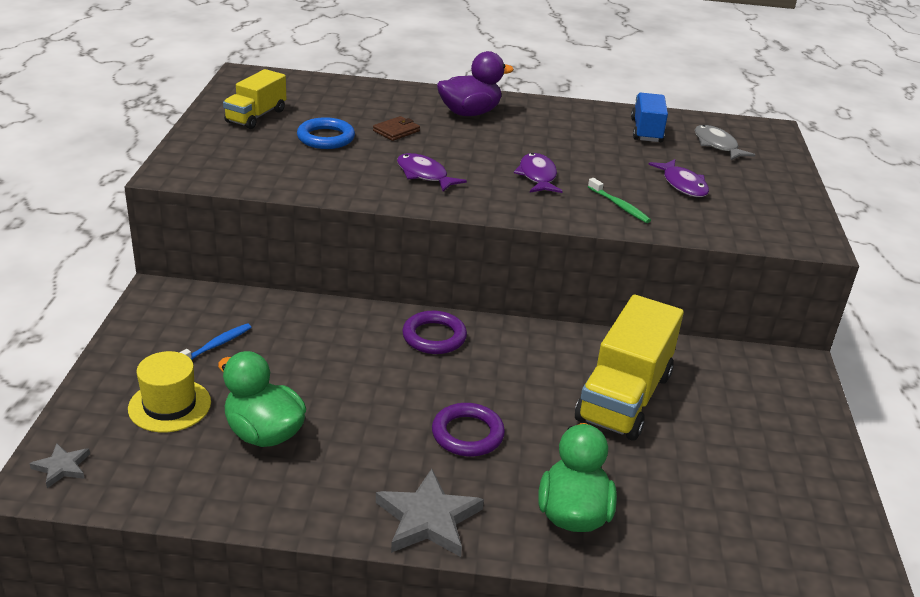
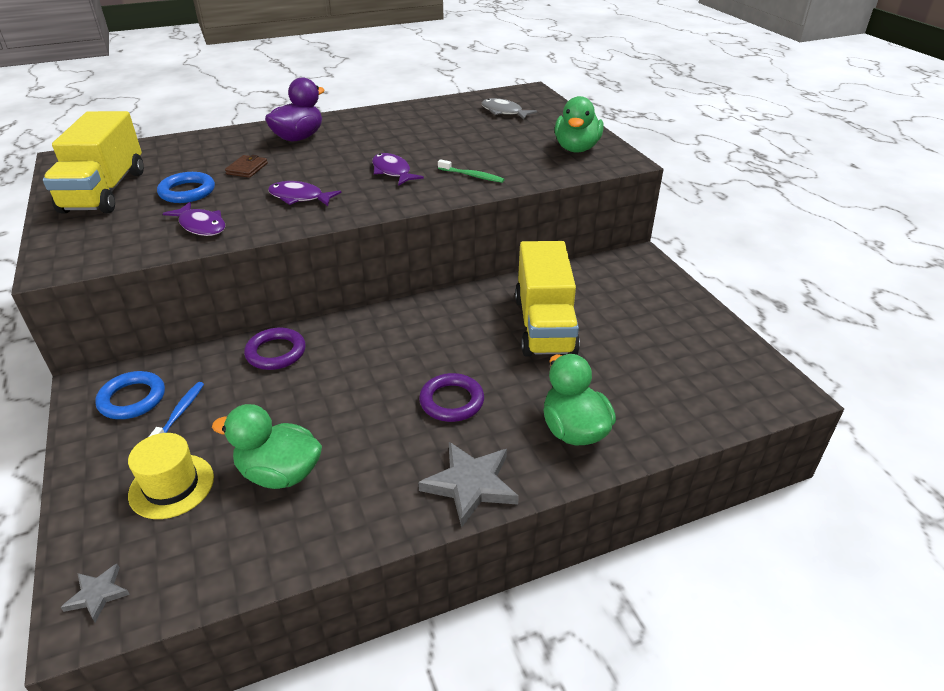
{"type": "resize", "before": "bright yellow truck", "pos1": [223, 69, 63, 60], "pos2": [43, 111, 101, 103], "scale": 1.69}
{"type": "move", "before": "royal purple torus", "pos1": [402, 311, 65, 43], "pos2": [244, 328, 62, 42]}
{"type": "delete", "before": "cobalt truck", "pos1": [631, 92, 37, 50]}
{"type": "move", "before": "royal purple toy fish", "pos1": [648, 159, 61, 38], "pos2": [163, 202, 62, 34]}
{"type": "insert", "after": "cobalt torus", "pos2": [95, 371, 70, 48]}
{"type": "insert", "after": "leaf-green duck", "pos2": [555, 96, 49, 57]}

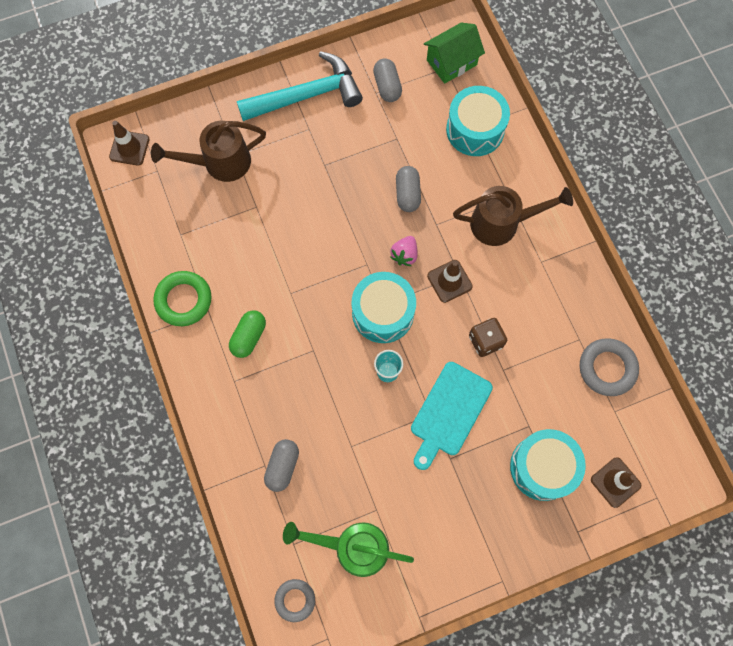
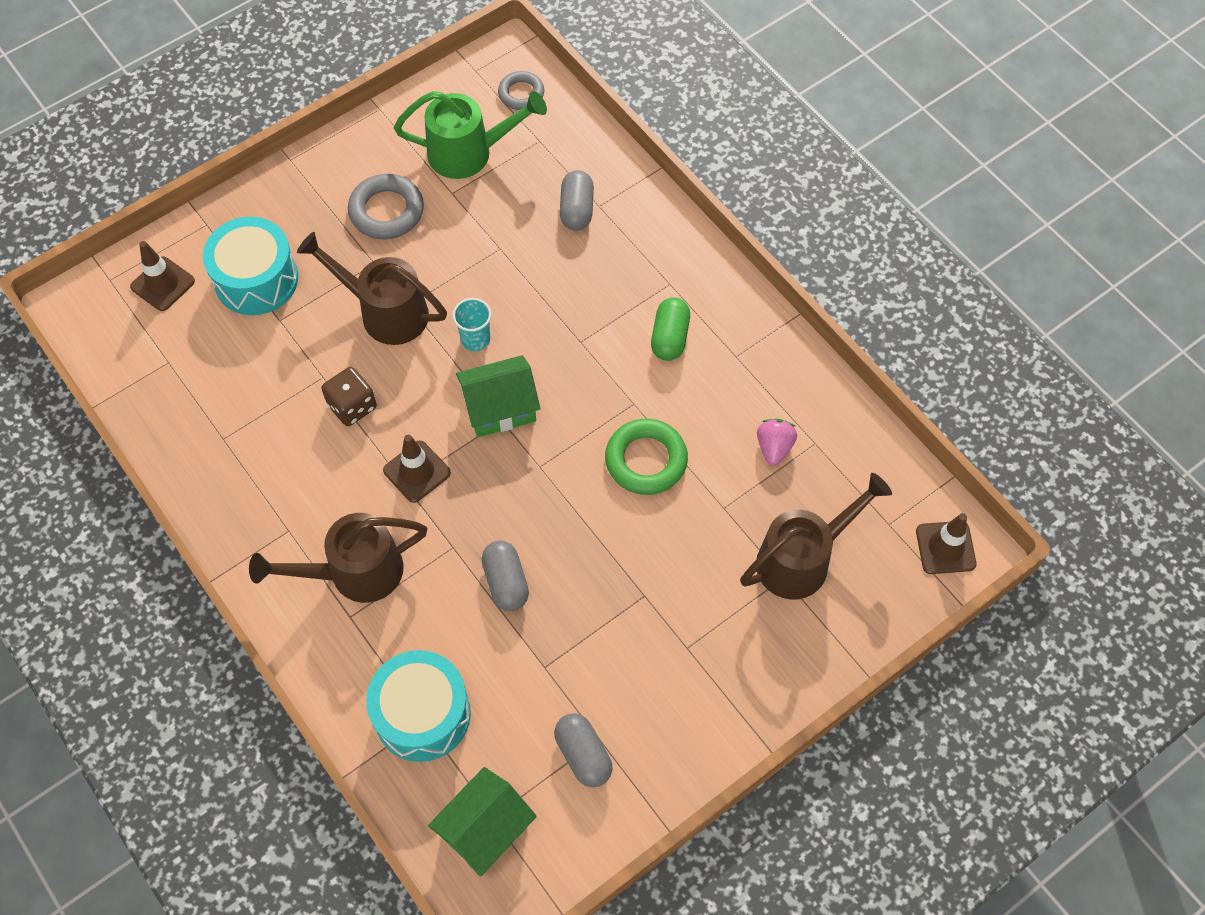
{"type": "move", "before": "leaf-green torus", "pos1": [153, 271, 59, 55], "pos2": [605, 419, 83, 76]}
{"type": "delete", "before": "teal carpenter's hammer", "pos1": [237, 51, 126, 70]}
{"type": "replace", "before": "teal snare drum", "after": "leaf-green cottage", "pos1": [352, 272, 64, 71], "pos2": [456, 355, 84, 82]}
{"type": "move", "before": "rose-pink toy strawberry", "pos1": [390, 236, 28, 30], "pos2": [757, 419, 40, 47]}
{"type": "replace", "before": "teal cutting board", "after": "russet sprinkling can", "pos1": [411, 362, 82, 108], "pos2": [297, 232, 150, 113]}
{"type": "move", "before": "grey torus", "pos1": [580, 338, 59, 58], "pos2": [348, 174, 76, 65]}

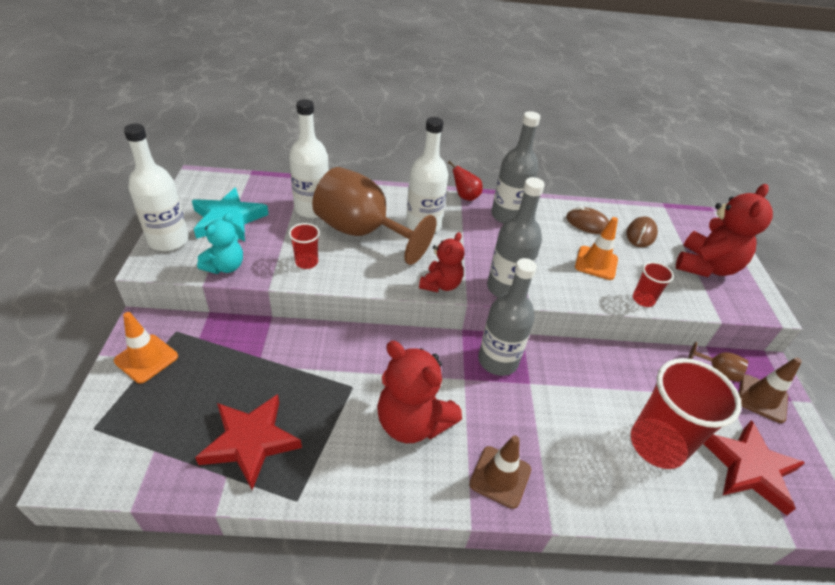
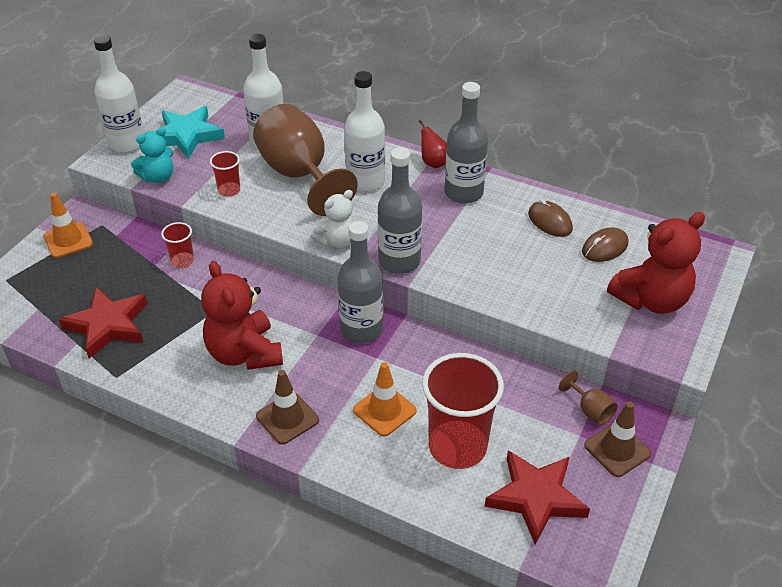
{"type": "recolor", "before": "crimson teddy bear", "after": "pure white teddy bear", "pos1": [419, 232, 45, 60], "pos2": [311, 190, 44, 58]}
{"type": "move", "before": "bright orange road cone", "pos1": [575, 217, 43, 63], "pos2": [353, 362, 64, 74]}
{"type": "move", "before": "crimson beaker", "pos1": [633, 262, 41, 45], "pos2": [161, 222, 33, 46]}

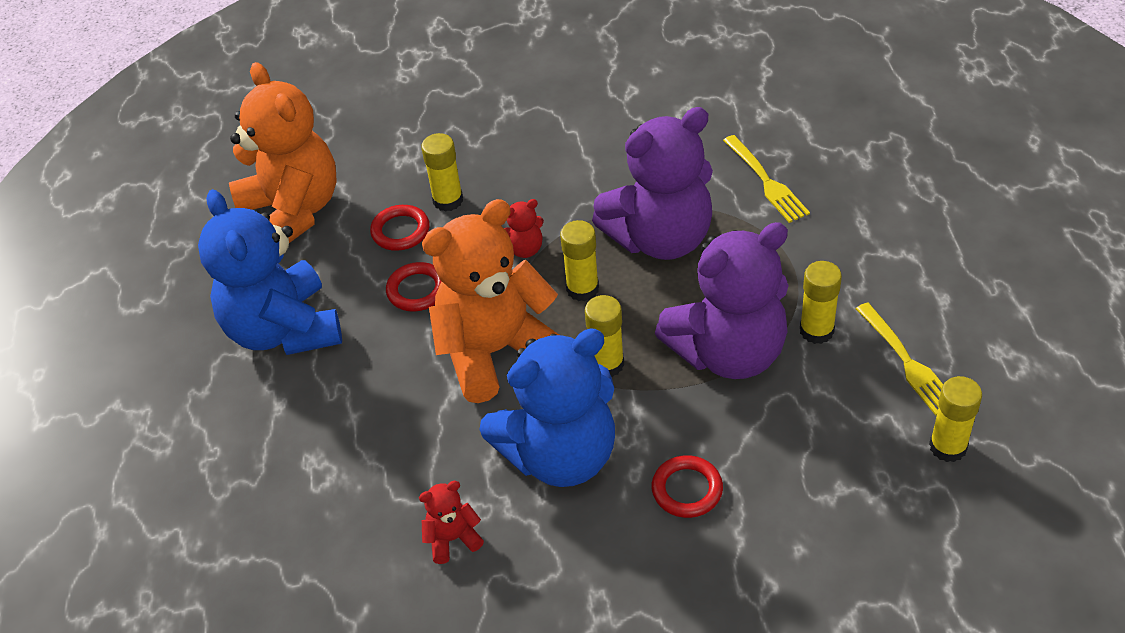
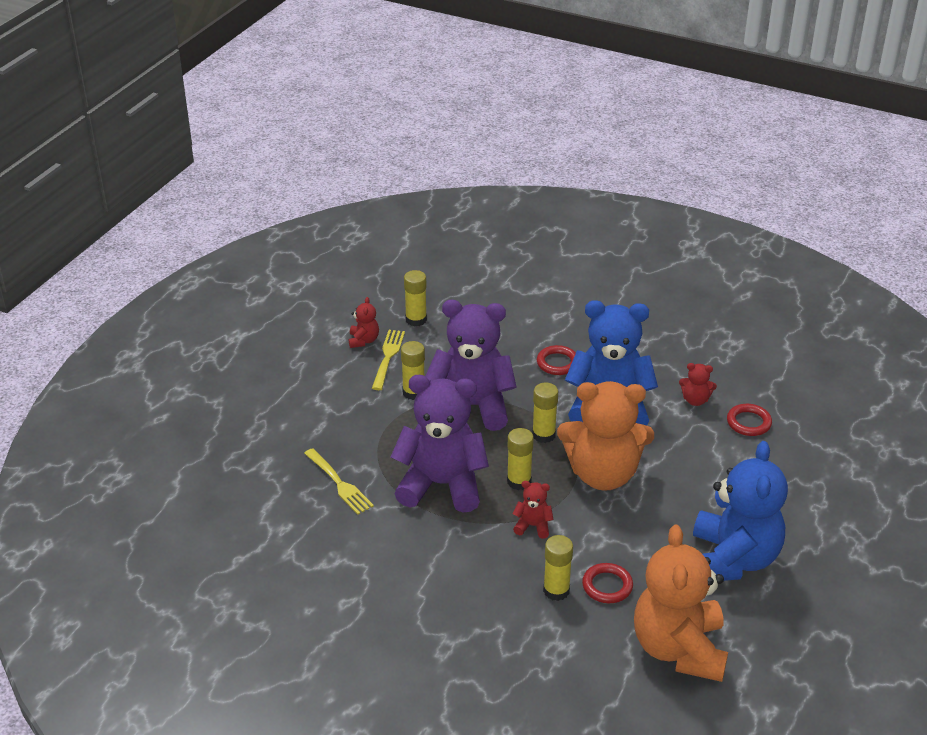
{"type": "move", "before": "crimson torus", "pos1": [386, 262, 55, 50], "pos2": [727, 404, 45, 32]}
{"type": "rotate", "before": "bright yellow dinner fork", "pos1": [723, 135, 87, 88], "pos2": [304, 448, 70, 67], "turn": 135}
{"type": "insert", "after": "crimson teddy bear", "pos2": [349, 297, 30, 51]}

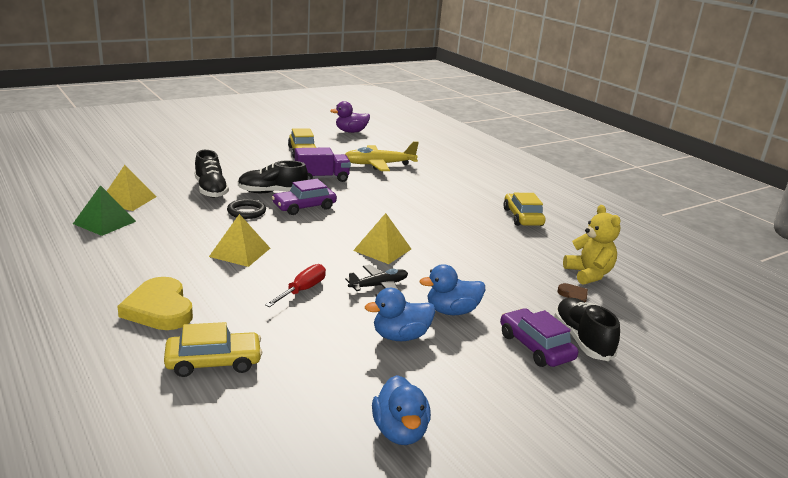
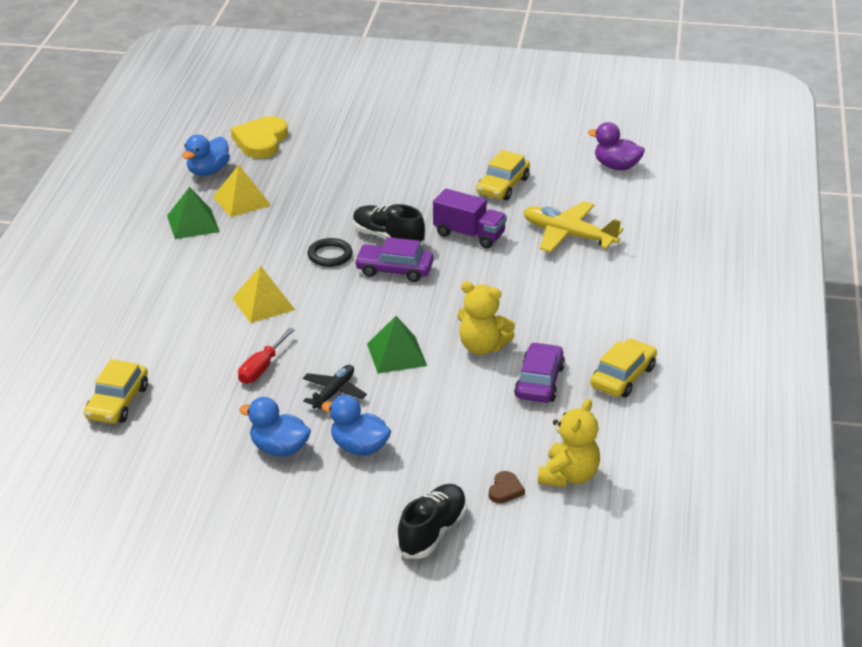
{"type": "move", "before": "bright yellow love heart", "pos1": [117, 277, 76, 53], "pos2": [231, 116, 57, 42]}
{"type": "rotate", "before": "bright yellow car", "pos1": [164, 322, 98, 55], "pos2": [84, 359, 64, 65], "turn": 75}
{"type": "delete", "before": "black sneaker", "pos1": [194, 150, 35, 48]}
{"type": "rotate", "before": "crimson flat screwdriver", "pos1": [265, 264, 61, 43], "pos2": [238, 328, 57, 56], "turn": 135}
{"type": "rotate", "before": "black plane", "pos1": [345, 265, 63, 26], "pos2": [303, 365, 64, 44], "turn": -75}
{"type": "recolor", "before": "bright yellow pyramid shape", "after": "leaf-green pyramid shape", "pos1": [353, 213, 58, 51], "pos2": [367, 316, 60, 57]}
{"type": "move", "before": "cobalt duck", "pos1": [372, 375, 59, 70], "pos2": [182, 135, 48, 41]}
{"type": "move", "before": "royal purple car", "pos1": [500, 308, 78, 59], "pos2": [514, 342, 51, 61]}
{"type": "insert", "after": "bright yellow teddy bear", "pos2": [457, 281, 58, 74]}

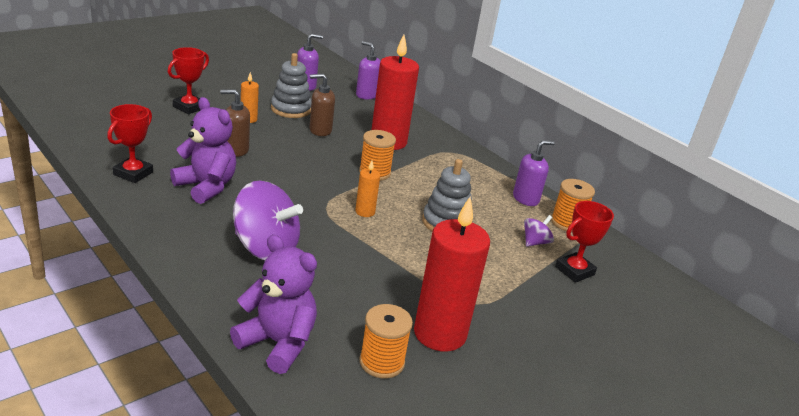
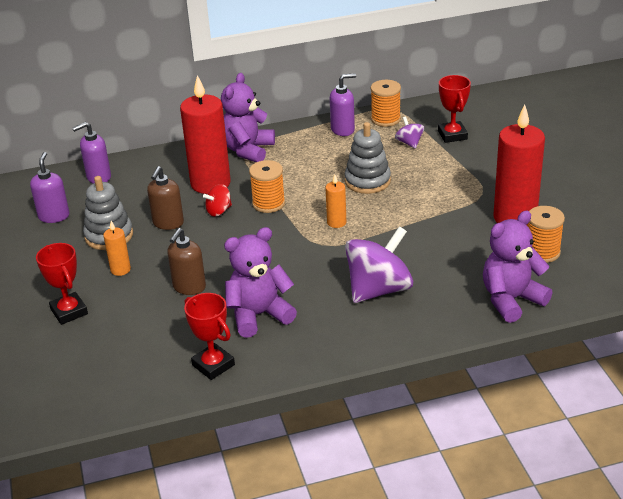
{"type": "rotate", "before": "royal purple soap pump", "pos1": [513, 140, 42, 66], "pos2": [330, 74, 26, 62], "turn": 75}
{"type": "insert", "after": "crimson whirligig", "pos2": [203, 184, 29, 33]}
{"type": "insert", "after": "royal purple teddy bear", "pos2": [221, 73, 54, 89]}

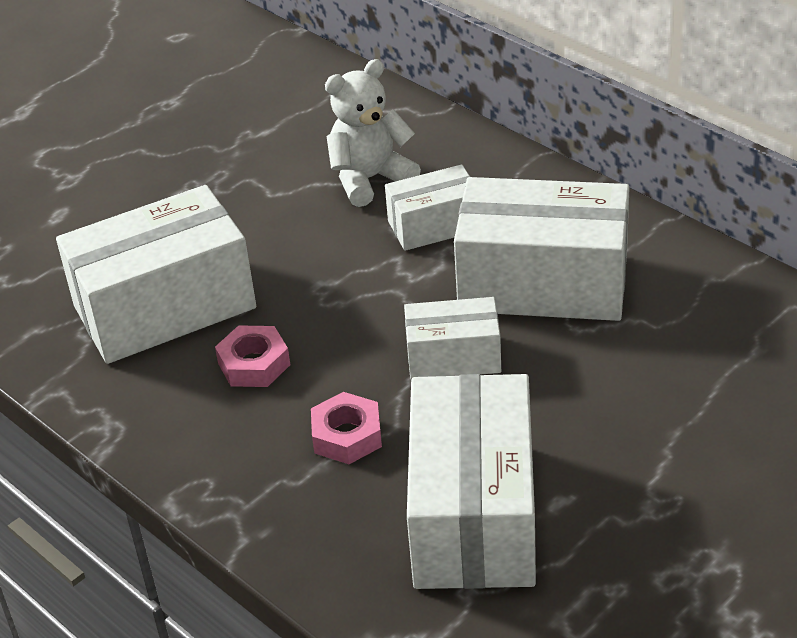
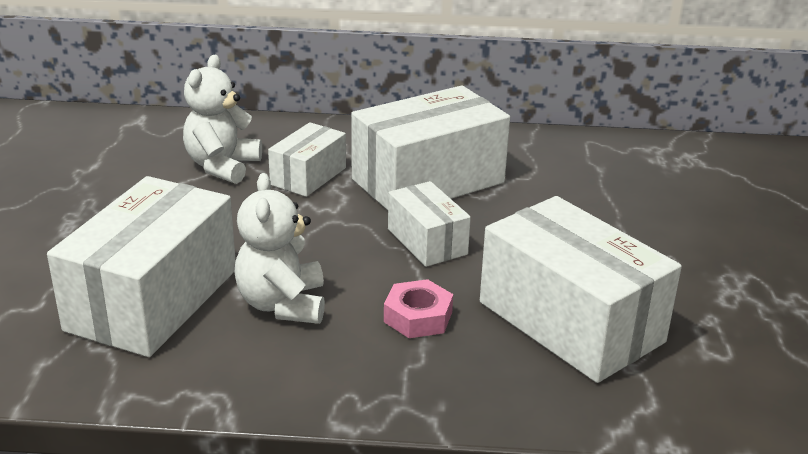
{"type": "replace", "before": "rose-pink hexagon nut", "after": "pure white teddy bear", "pos1": [215, 325, 75, 62], "pos2": [234, 173, 91, 151]}
{"type": "rotate", "before": "pure white package", "pos1": [404, 297, 97, 82], "pos2": [388, 181, 83, 86], "turn": -75}

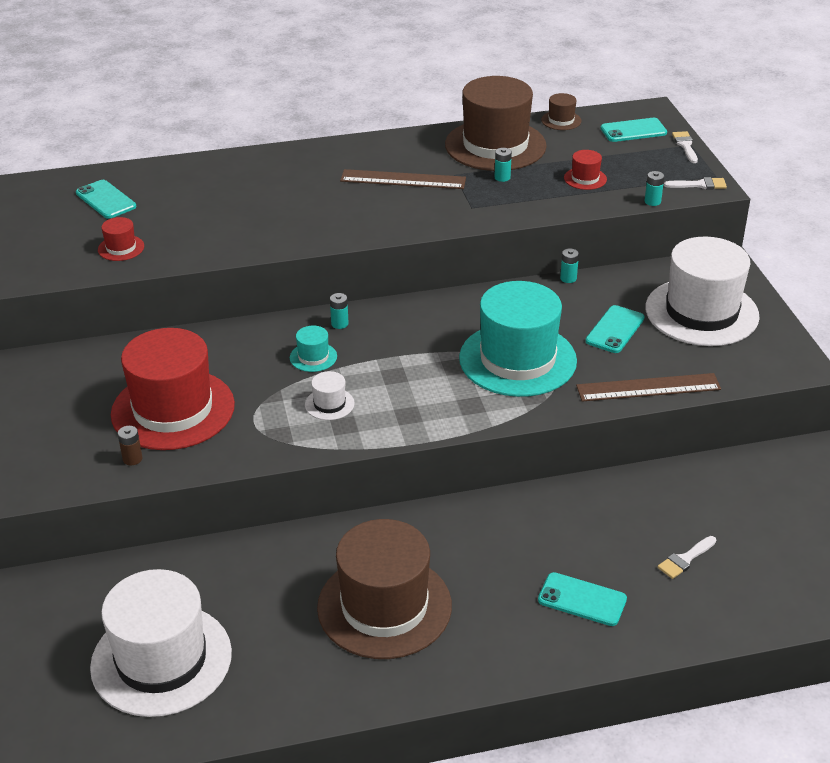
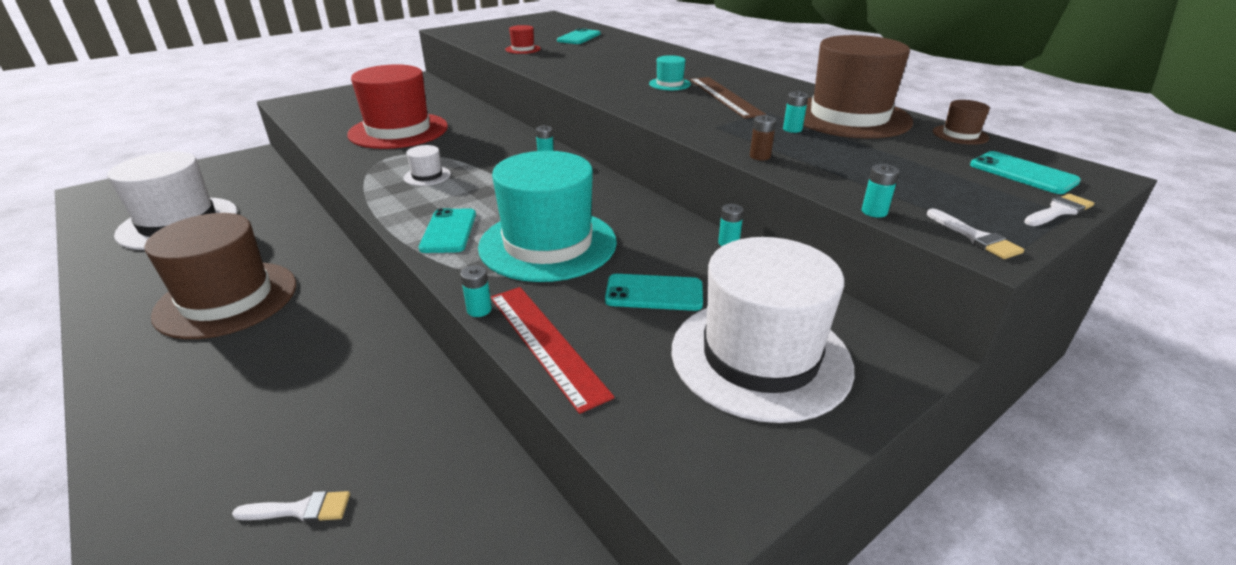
{"type": "move", "before": "russet power cell", "pos1": [118, 426, 24, 40], "pos2": [750, 115, 26, 45]}
{"type": "move", "before": "teal hat", "pos1": [290, 326, 47, 46], "pos2": [649, 55, 42, 35]}
{"type": "move", "before": "teal smartphone", "pos1": [538, 572, 89, 54], "pos2": [419, 208, 57, 45]}
{"type": "delete", "before": "crimson hat", "pos1": [564, 150, 43, 40]}
{"type": "recolor", "before": "russet ruler", "after": "crimson ruler", "pos1": [576, 373, 145, 28], "pos2": [490, 287, 125, 127]}
{"type": "rotate", "before": "pure white paintbrush", "pos1": [657, 536, 59, 43], "pos2": [232, 491, 118, 32], "turn": 150}
{"type": "insert", "after": "teal power cell", "pos2": [460, 265, 32, 52]}

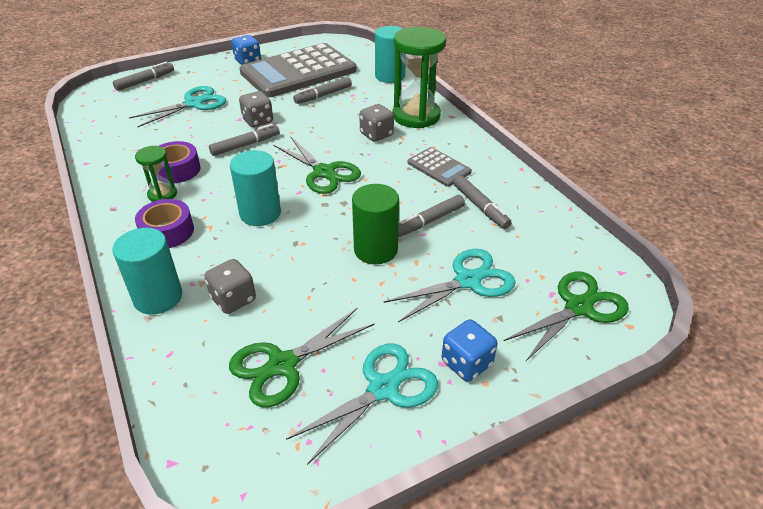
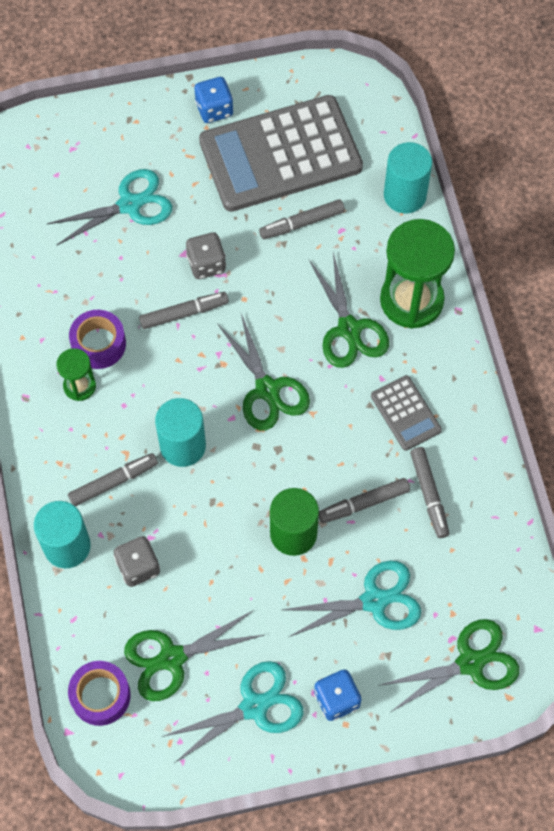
{"type": "move", "before": "grey marker", "pos1": [113, 61, 61, 30], "pos2": [68, 453, 90, 53]}
{"type": "move", "before": "royal purple sticky tape", "pos1": [135, 199, 59, 49], "pos2": [68, 661, 63, 65]}
{"type": "replace", "before": "grey die", "after": "leaf-green scissors", "pos1": [359, 104, 35, 38], "pos2": [309, 253, 80, 115]}

